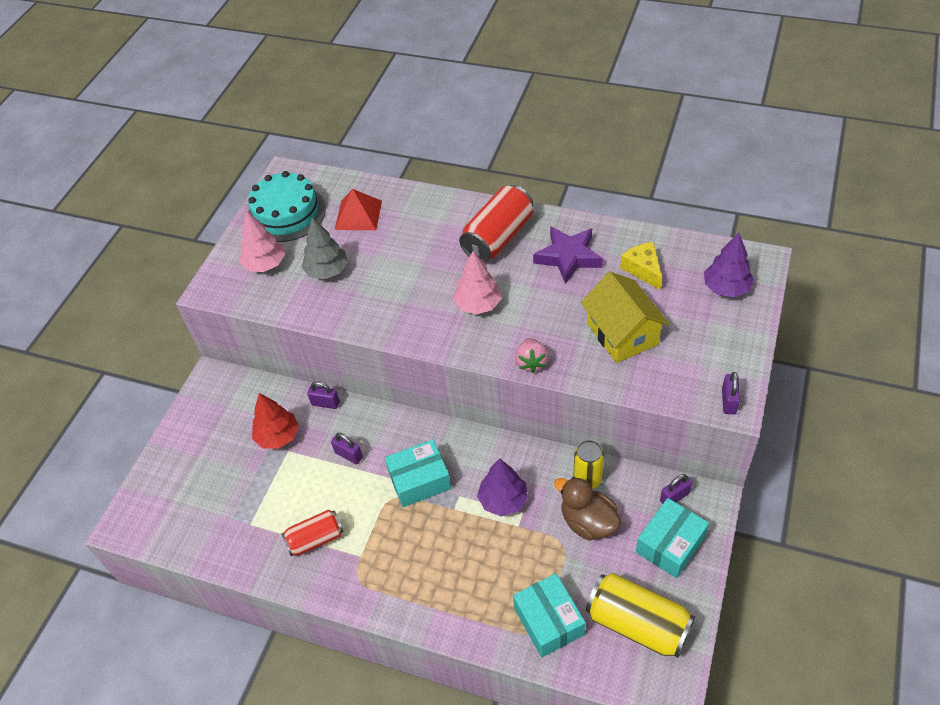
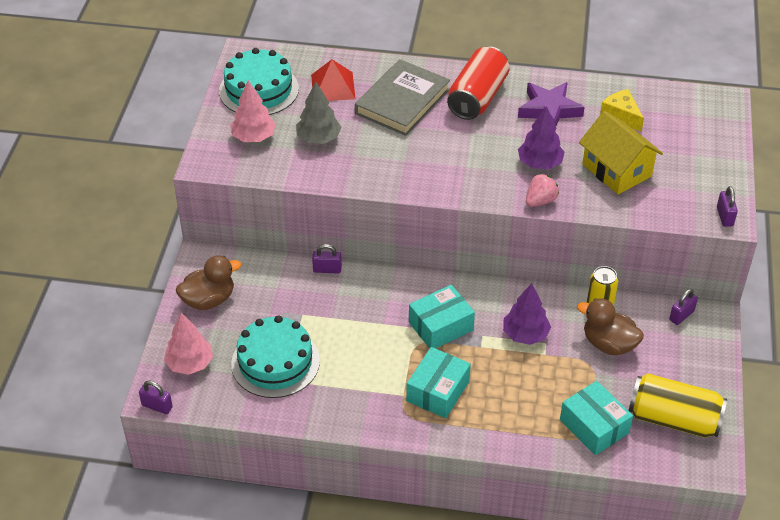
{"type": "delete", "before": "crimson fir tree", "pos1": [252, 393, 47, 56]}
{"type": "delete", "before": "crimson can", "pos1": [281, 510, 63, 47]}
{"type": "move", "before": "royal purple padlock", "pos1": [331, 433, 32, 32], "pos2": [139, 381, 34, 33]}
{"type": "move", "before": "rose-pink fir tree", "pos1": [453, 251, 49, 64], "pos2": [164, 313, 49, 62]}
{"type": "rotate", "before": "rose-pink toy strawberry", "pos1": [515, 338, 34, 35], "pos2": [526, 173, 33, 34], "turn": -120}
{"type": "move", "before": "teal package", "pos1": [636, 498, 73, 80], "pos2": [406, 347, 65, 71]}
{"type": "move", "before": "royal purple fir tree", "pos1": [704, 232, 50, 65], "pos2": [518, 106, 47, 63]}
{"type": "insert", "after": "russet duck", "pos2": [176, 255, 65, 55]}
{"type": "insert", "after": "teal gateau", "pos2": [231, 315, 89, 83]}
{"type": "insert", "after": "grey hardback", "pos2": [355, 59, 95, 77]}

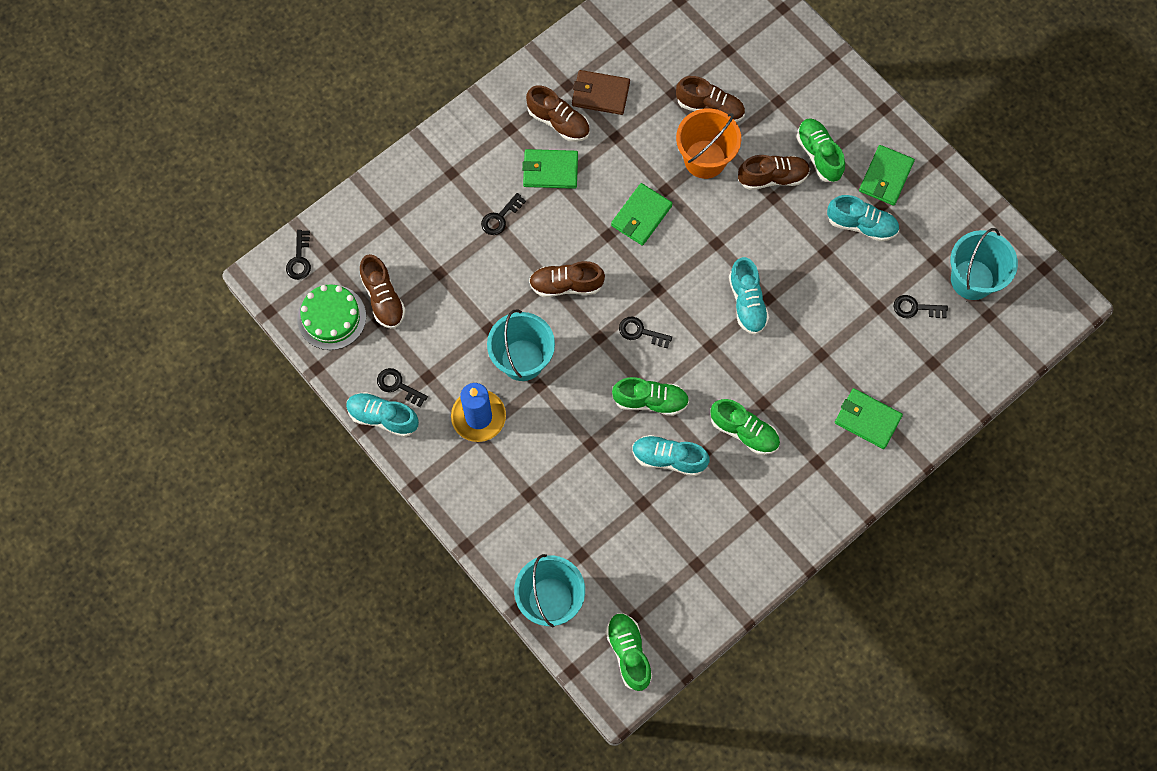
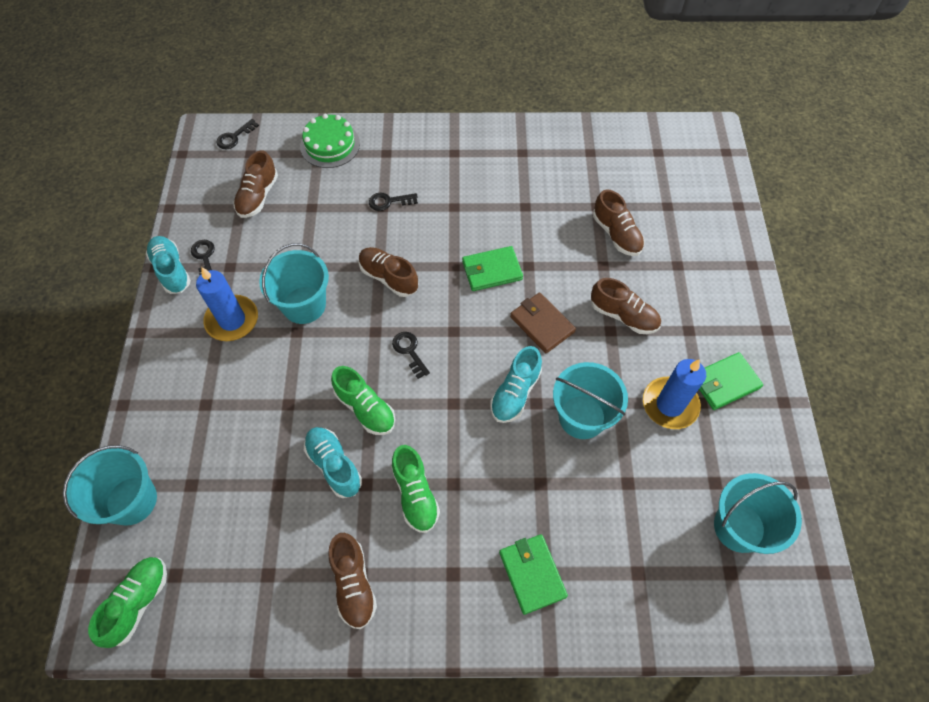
{"type": "move", "before": "leaf-green gateau", "pos1": [297, 284, 69, 66], "pos2": [300, 114, 60, 54]}
{"type": "delete", "before": "leaf-green billfold", "pos1": [522, 149, 56, 40]}
{"type": "move", "before": "russet sneaker", "pos1": [526, 85, 64, 57], "pos2": [328, 533, 49, 96]}
{"type": "move", "before": "russet billfold", "pos1": [572, 70, 58, 45], "pos2": [510, 292, 66, 61]}
{"type": "delete", "before": "bright orange bucket", "pos1": [676, 108, 65, 71]}
{"type": "delete", "before": "leaf-green sneaker", "pos1": [797, 118, 48, 64]}
{"type": "replace", "before": "teal sneaker", "after": "cobalt pillar candle", "pos1": [827, 195, 72, 47], "pos2": [643, 359, 63, 70]}
{"type": "delete", "before": "black door key", "pos1": [894, 295, 54, 23]}
{"type": "insert", "after": "teal bucket", "pos2": [553, 362, 75, 77]}

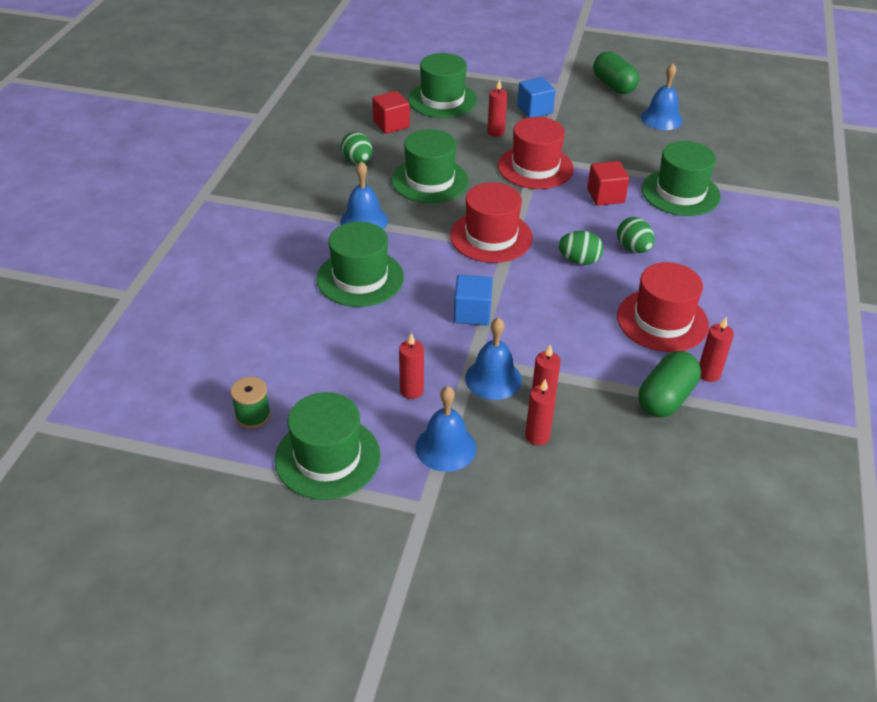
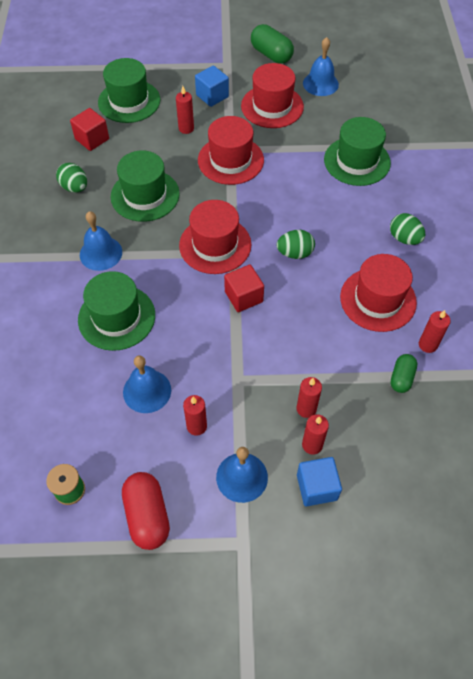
{"type": "replace", "before": "leaf-green hat", "after": "crimson capsule", "pos1": [275, 392, 106, 108], "pos2": [122, 472, 48, 78]}
{"type": "move", "before": "cobalt solid cube", "pos1": [454, 275, 39, 50], "pos2": [297, 457, 45, 49]}
{"type": "move", "before": "cobalt bell", "pos1": [465, 317, 57, 83], "pos2": [123, 355, 48, 58]}
{"type": "move", "before": "crimson solid cube", "pos1": [587, 161, 42, 45], "pos2": [224, 265, 40, 47]}
{"type": "move", "before": "leaf-green egg shape", "pos1": [617, 217, 38, 36], "pos2": [390, 213, 35, 32]}
{"type": "resize", "before": "leaf-green capsule", "pos1": [639, 351, 62, 67], "pos2": [391, 354, 26, 39], "scale": 0.61}
{"type": "insert", "after": "crimson hat", "pos2": [241, 63, 63, 65]}

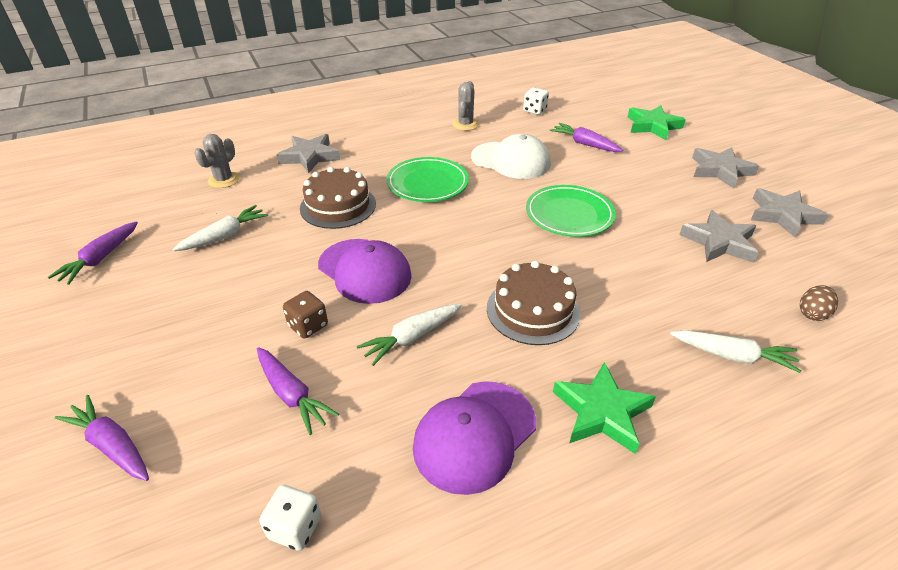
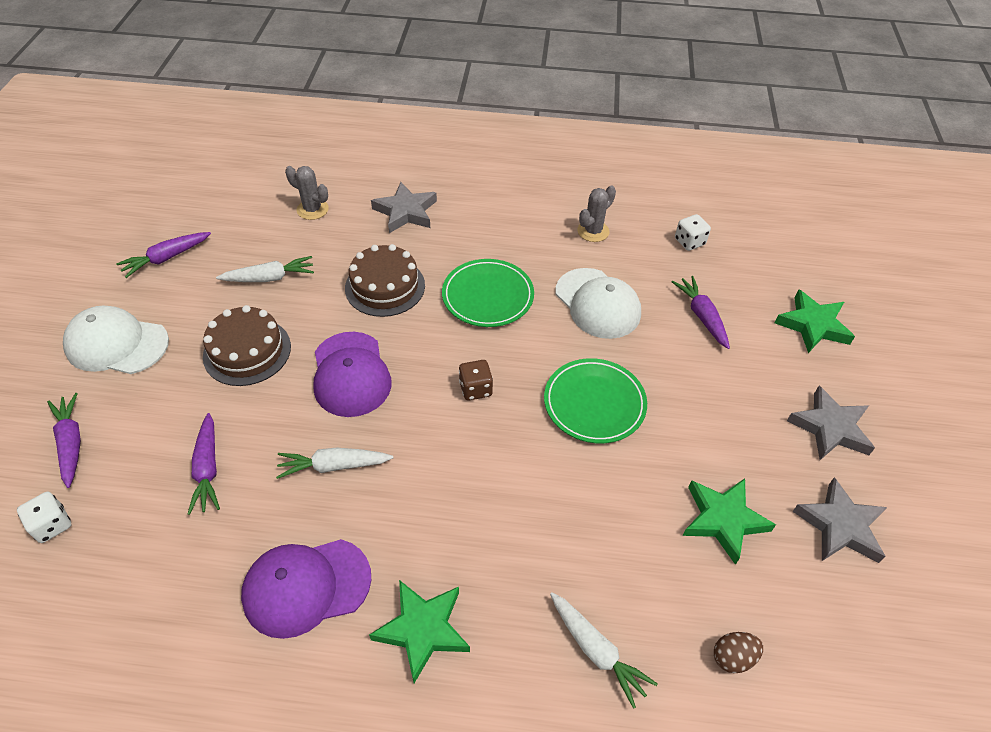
{"type": "rotate", "before": "grey cactus", "pos1": [194, 134, 46, 54], "pos2": [285, 166, 44, 54], "turn": 60}
{"type": "move", "before": "pure white die", "pos1": [259, 485, 62, 66], "pos2": [17, 492, 54, 51]}
{"type": "move", "before": "russet die", "pos1": [283, 291, 45, 47], "pos2": [459, 360, 34, 40]}
{"type": "move", "before": "russet gateau", "pos1": [487, 261, 94, 84], "pos2": [203, 305, 88, 81]}
{"type": "recolor", "before": "grey star shape", "after": "leaf-green star shape", "pos1": [679, 210, 80, 53], "pos2": [683, 478, 93, 87]}
{"type": "insert", "after": "pure white cap", "pos2": [63, 305, 106, 69]}

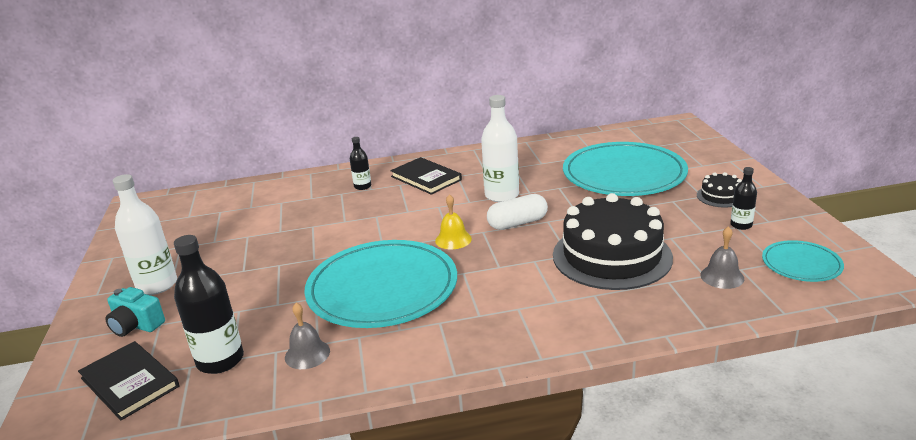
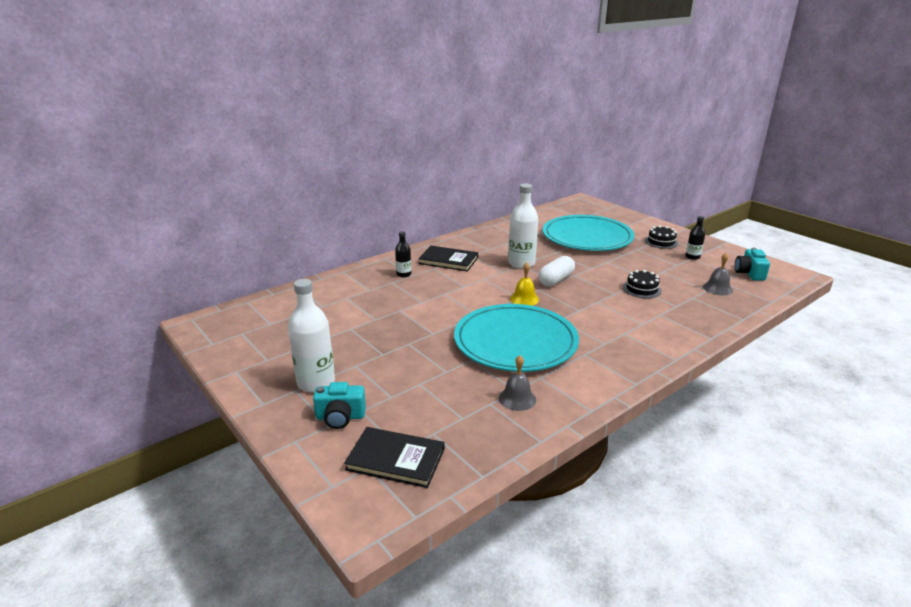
{"type": "delete", "before": "black bottle", "pos1": [174, 235, 70, 139]}
{"type": "resize", "before": "black gateau", "pos1": [553, 193, 120, 97], "pos2": [623, 270, 38, 28], "scale": 0.44}
{"type": "replace", "before": "teal dinner plate", "after": "teal compact camera", "pos1": [762, 240, 82, 42], "pos2": [735, 248, 35, 33]}

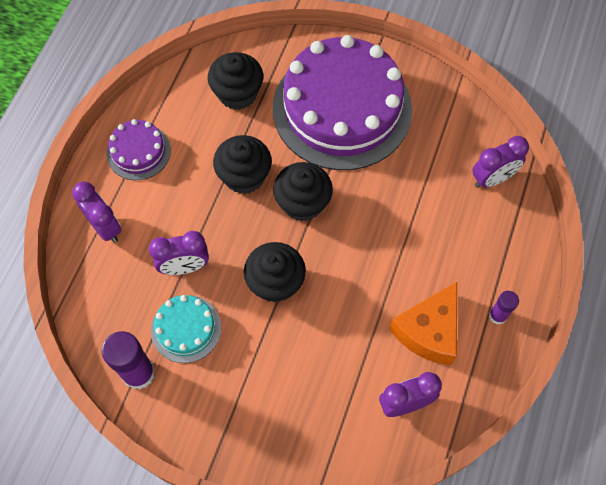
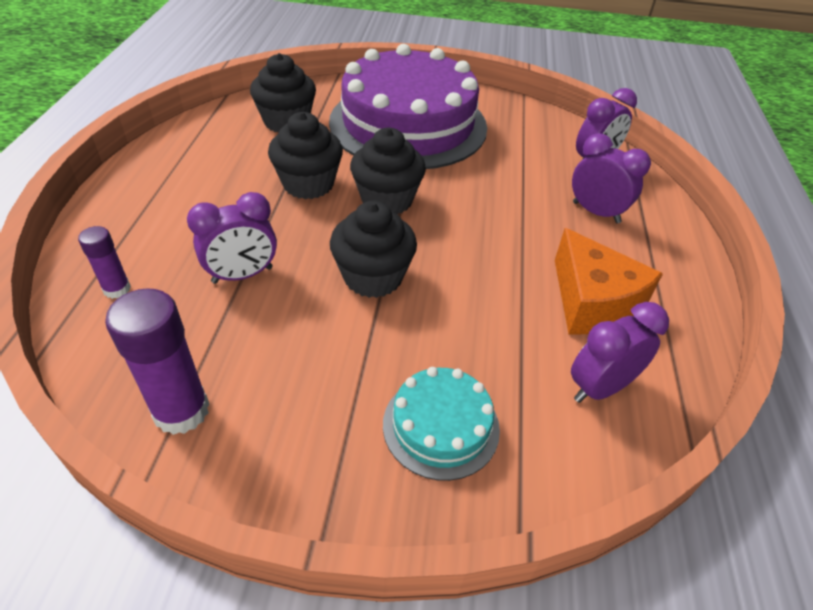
{"type": "move", "before": "royal purple clock", "pos1": [72, 182, 49, 61], "pos2": [572, 133, 79, 90]}
{"type": "delete", "before": "royal purple gateau", "pos1": [106, 119, 65, 61]}
{"type": "move", "before": "teal gateau", "pos1": [151, 295, 70, 68], "pos2": [383, 367, 117, 114]}
{"type": "rotate", "before": "bright orange cheese", "pos1": [389, 282, 68, 83], "pos2": [555, 228, 108, 107], "turn": -45}
{"type": "move", "before": "royal purple glue", "pos1": [489, 291, 30, 33], "pos2": [78, 226, 53, 73]}

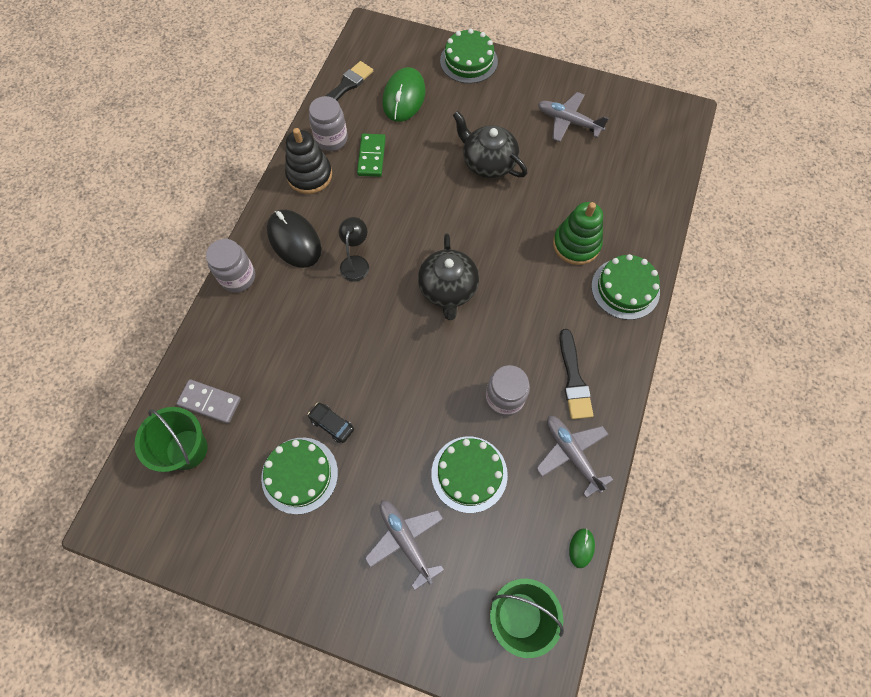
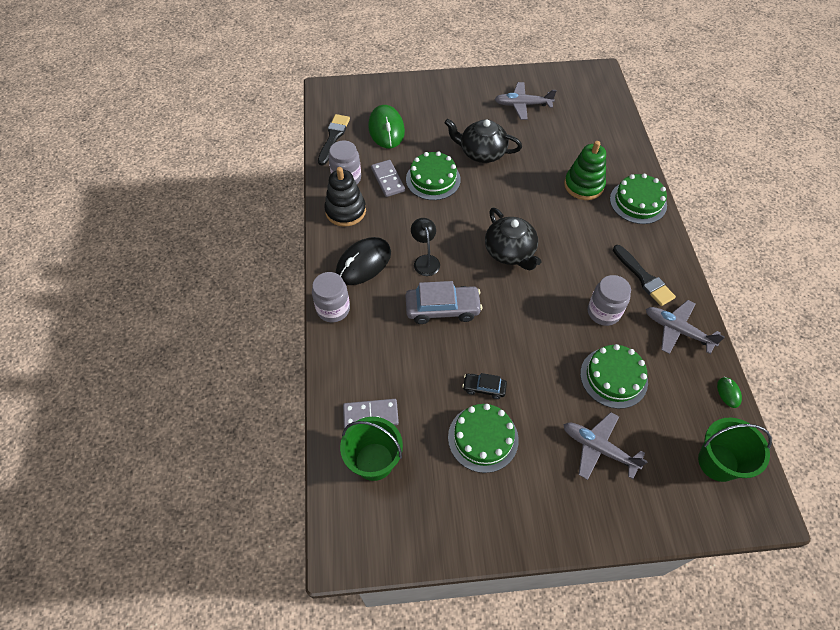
{"type": "rotate", "before": "black computer mouse", "pos1": [267, 210, 54, 58], "pos2": [336, 237, 55, 48], "turn": -75}
{"type": "recolor", "before": "leaf-green domino tile", "after": "grey domino tile", "pos1": [357, 134, 29, 43], "pos2": [371, 160, 34, 37]}
{"type": "move", "before": "leaf-green gateau", "pos1": [440, 29, 58, 55], "pos2": [406, 151, 55, 49]}
{"type": "insert", "after": "grey car", "pos2": [406, 281, 76, 43]}

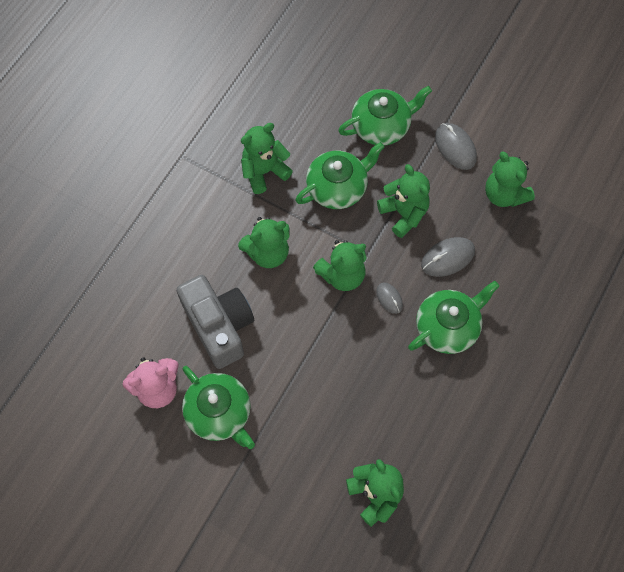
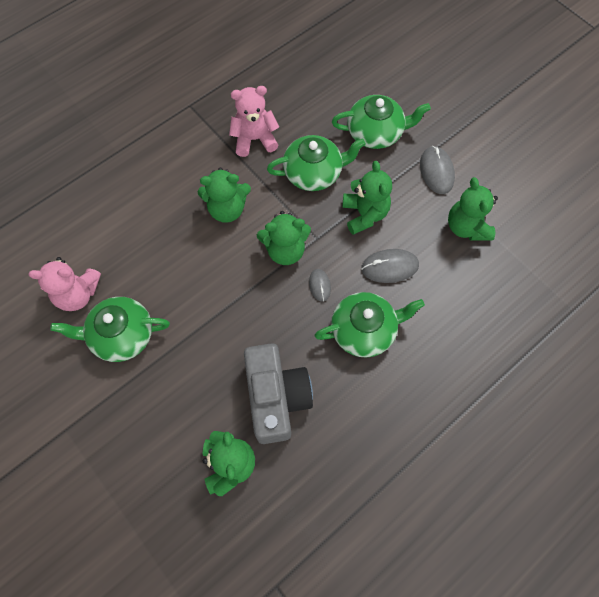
{"type": "move", "before": "grey compact camera", "pos1": [177, 275, 77, 94], "pos2": [244, 343, 69, 101]}
{"type": "rotate", "before": "leaf-green china teapot", "pos1": [182, 366, 73, 83], "pos2": [50, 297, 120, 65], "turn": 105}
{"type": "recolor", "before": "leaf-green teddy bear", "after": "rose-pink teddy bear", "pos1": [241, 123, 52, 71], "pos2": [229, 86, 50, 71]}

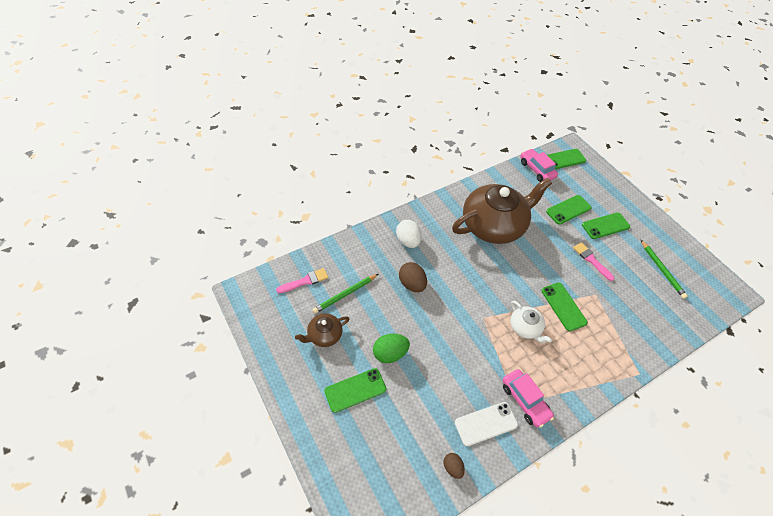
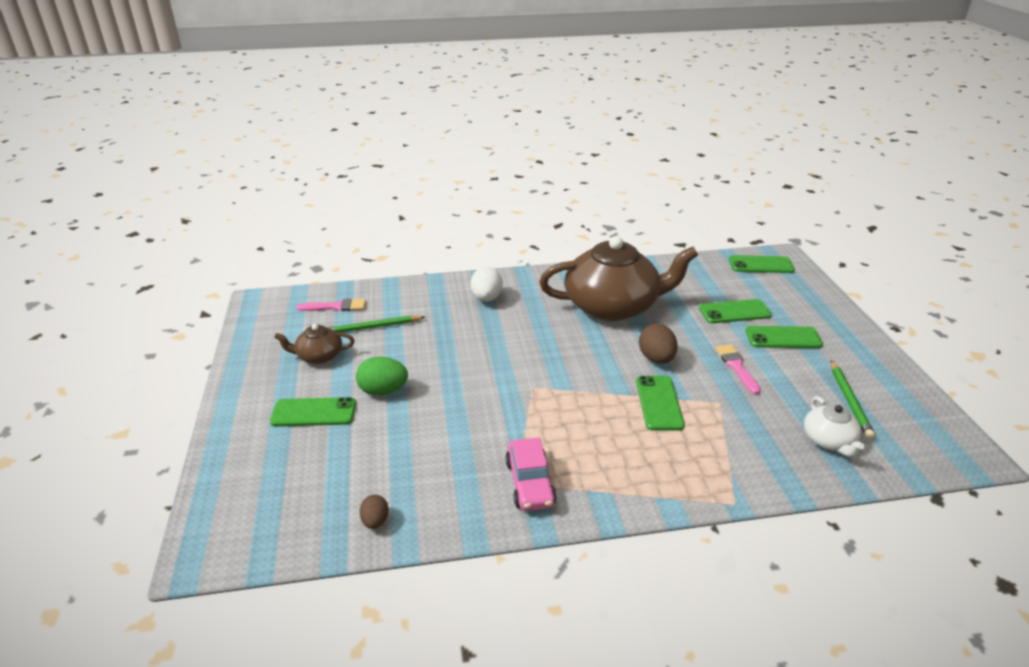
{"type": "move", "before": "russet egg shape", "pos1": [399, 262, 28, 30], "pos2": [639, 324, 39, 40]}
{"type": "delete", "before": "pure white smartphone", "pos1": [455, 402, 63, 44]}
{"type": "move", "before": "pure white china teapot", "pos1": [510, 301, 42, 42], "pos2": [804, 396, 61, 61]}
{"type": "delete", "before": "rose-pink car", "pos1": [521, 149, 37, 33]}

